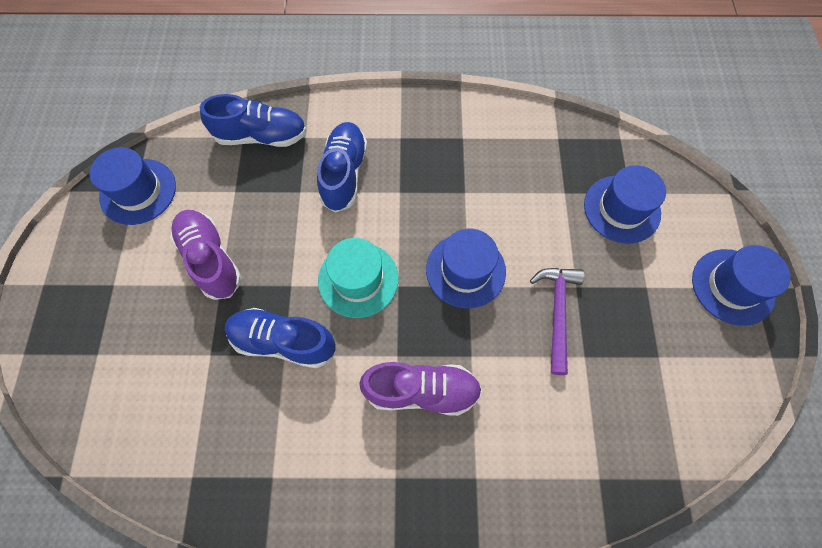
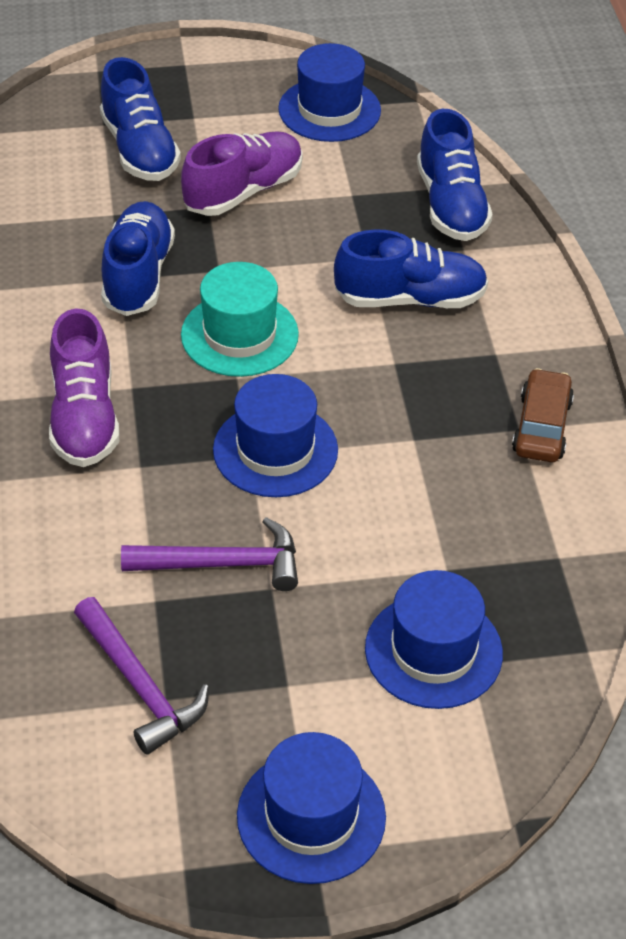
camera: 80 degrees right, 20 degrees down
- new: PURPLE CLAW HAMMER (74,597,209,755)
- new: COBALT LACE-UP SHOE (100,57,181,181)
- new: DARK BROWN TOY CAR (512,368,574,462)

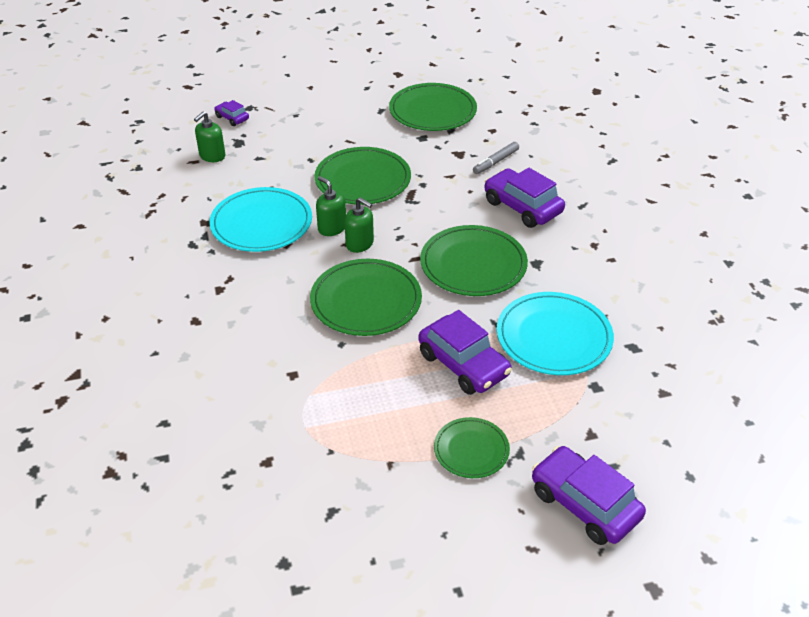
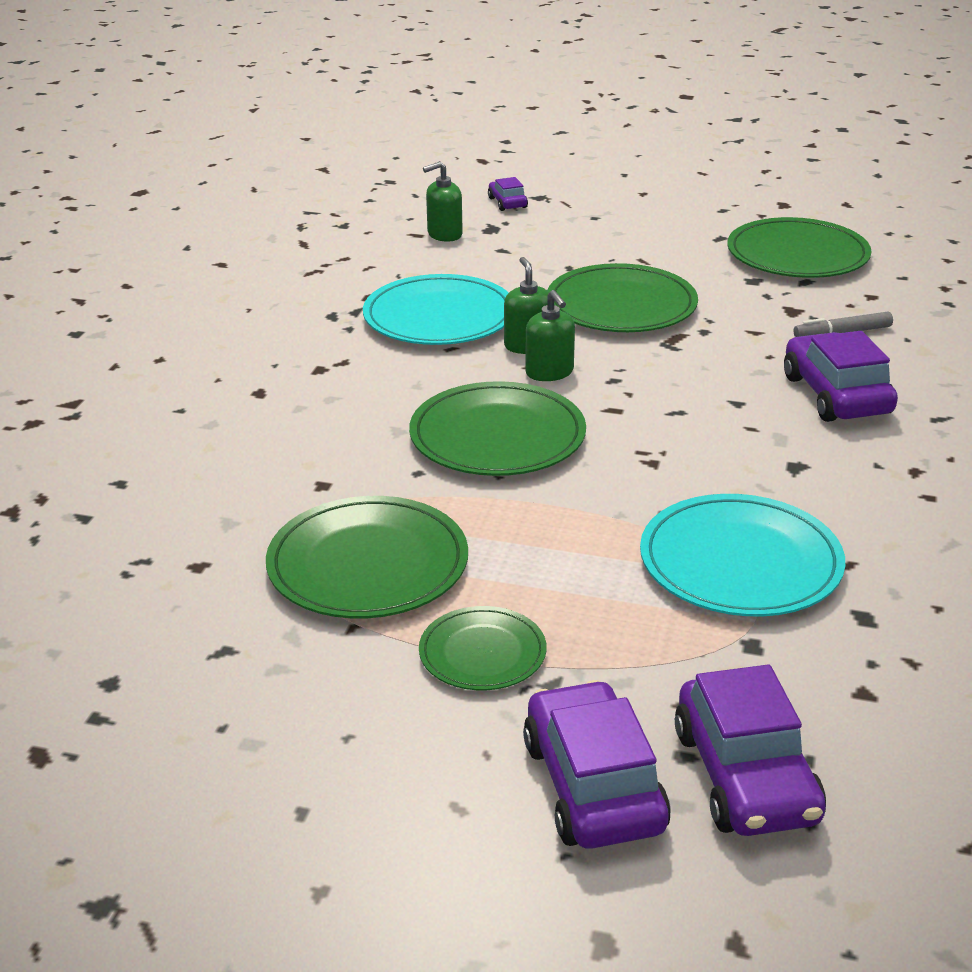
camera: 30 degrees right, 10 degrees down
- shifted: PURPLE TOY CAR (419,310,512,395) to (675,665,826,836)
- shifted: LEAF-GREEN DINNER PLATE (420,225,528,296) to (266,496,468,618)

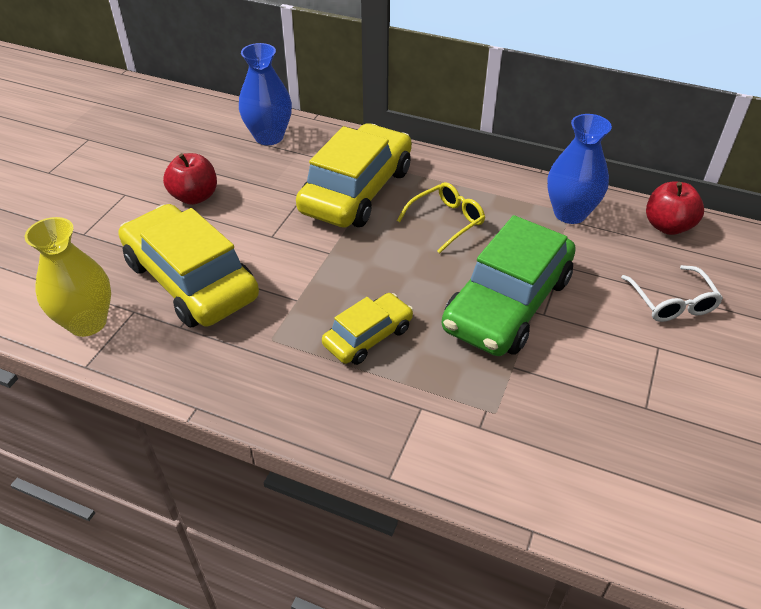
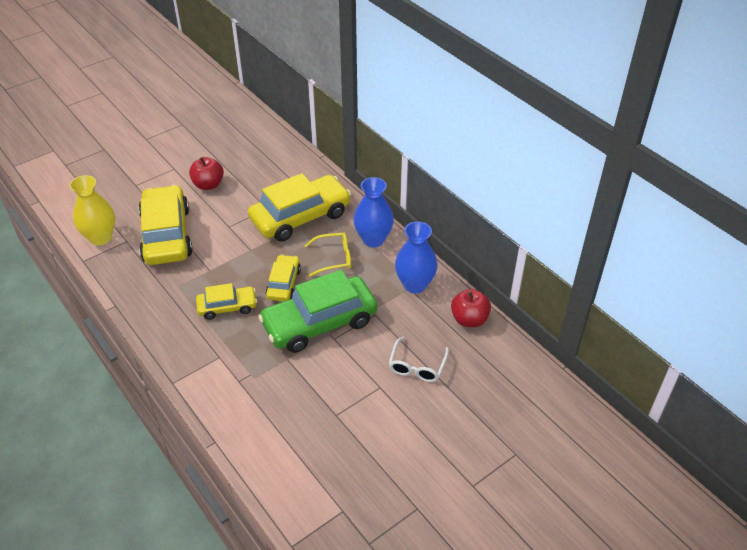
camera: 30 degrees right, 0 degrees up
- shifted: COBALT FLOWER VASE (239,43,292,145) to (354,177,394,247)
- new: YELLOW TOY CAR (265,254,301,302)

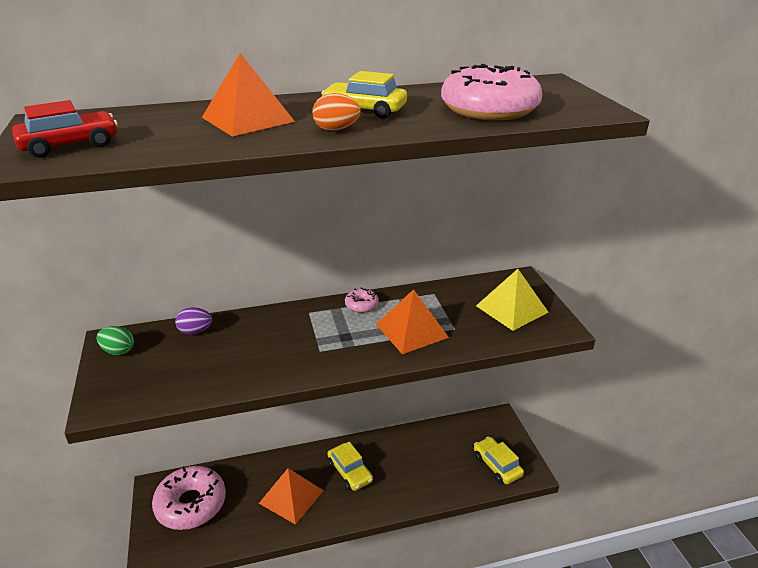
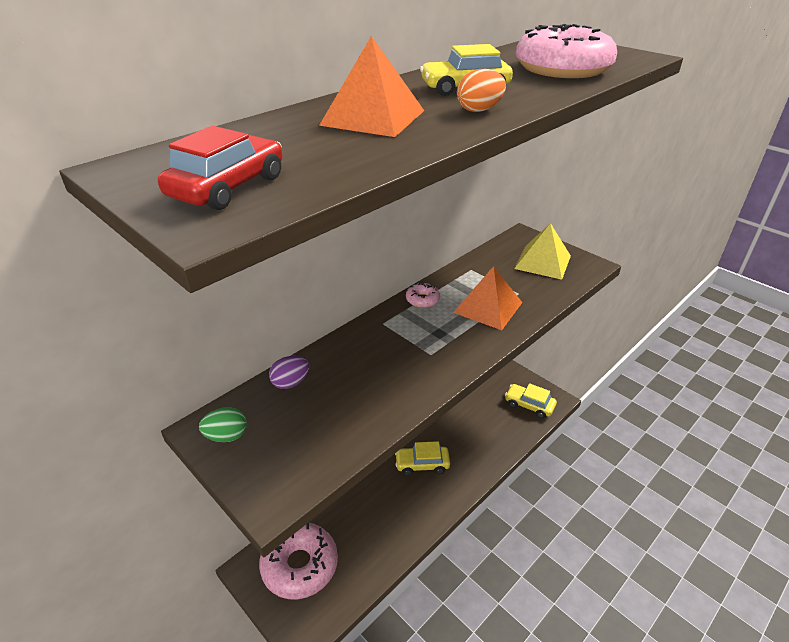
camera: 30 degrees left, 5 degrees up
- gone: ORANGE-COLOURED PYRAMID SHAPE (259,468,324,525)
- rotated: YELLOW TOY CAR (327,442,373,491) = (395,441,450,476) 150 degrees clockwise

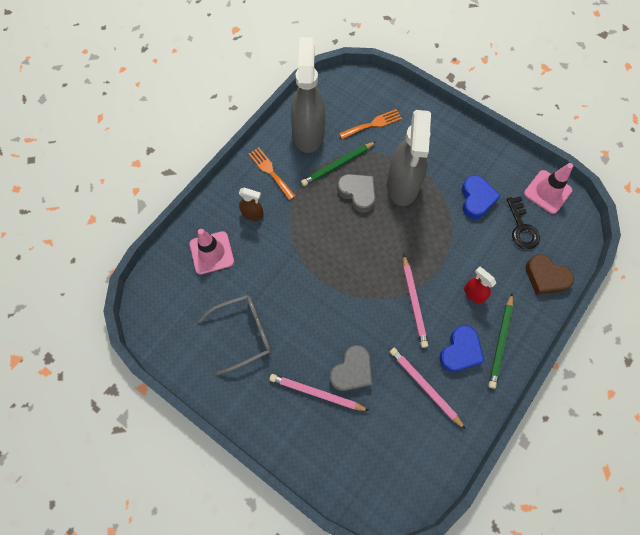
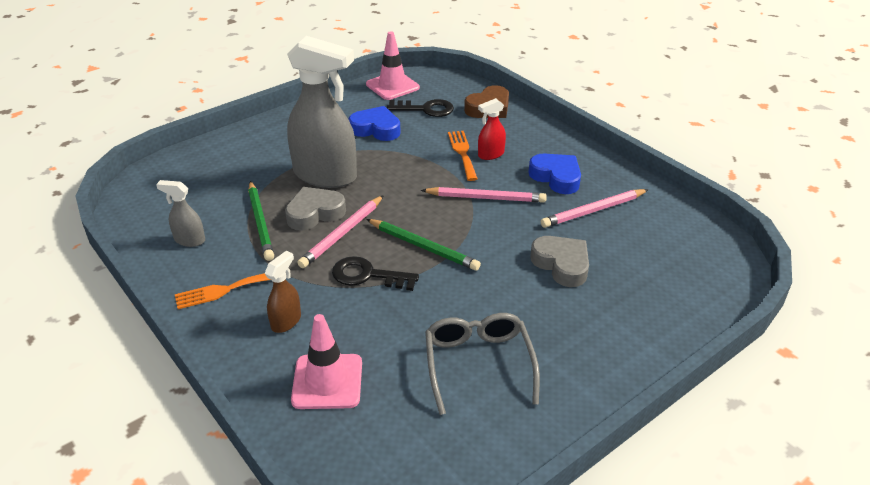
camera: 75 degrees left, 30 degrees down
- shifted: ROSE-PINK WOODEN PENCIL (269,374,369,411) to (297,195,384,268)
- scaled: GREY SPRAYER (291,37,325,153) = (156,180,205,247) x0.44
- shifted: ORANGE-COLOURED DINNER FORK (339,109,402,139) to (448,131,478,181)
- shifted: LEAF-GREEN WOODEN PENCIL (489,294,513,389) to (367,219,481,271)
- new: JET-BLACK LATCHKEY (332,256,419,291)

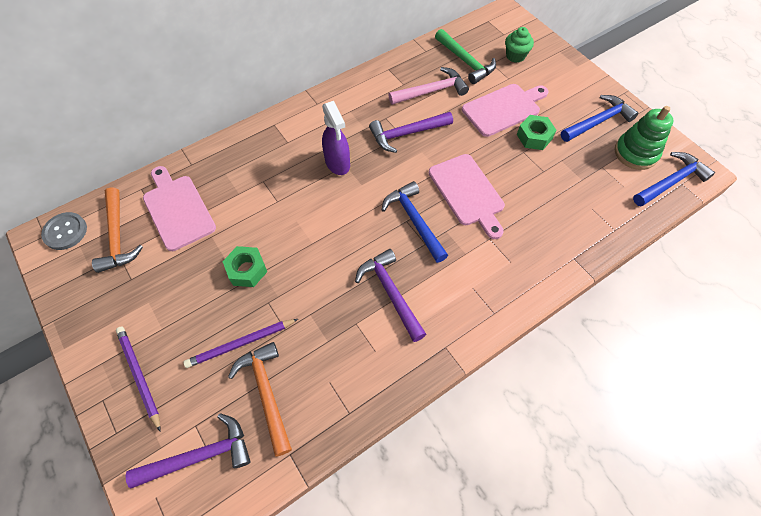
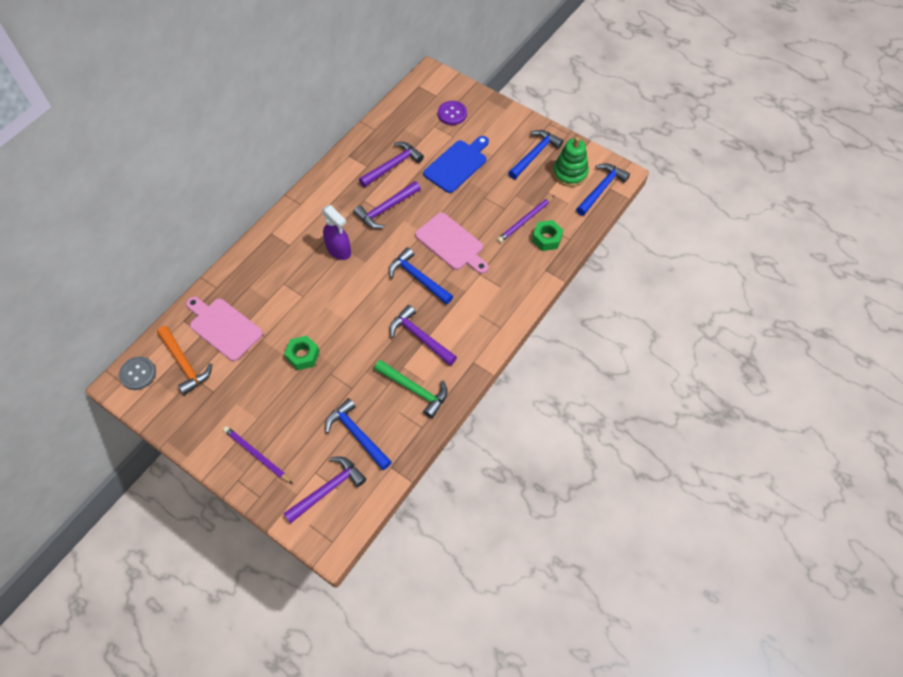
camera: 20 degrees left, 0 degrees up
- shifted: PURPLE WOODEN PENCIL (184,319,298,368) to (497,196,554,243)
- repainted: ORANGE-COLOURED CLAW HAMMER (228,342,292,457) to COBALT CLAW HAMMER (325,398,392,470)
- repainted: ROSE-PINK CLAW HAMMER (388,67,469,105) to PURPLE CLAW HAMMER (359,142,424,187)
- shifted: LEAF-GREEN CLAW HAMMER (435,29,496,84) to (374,360,448,418)
- repainted: ROSE-PINK CUTTING BOARD (462,84,548,137) to COBALT CUTTING BOARD (423,136,489,193)
- swapped: LEAF-GREEN FAIRY CAKE (505,27,534,63) to PURPLE BUTTON (438,101,467,125)
- shifted: LEAF-GREEN NUT (517,115,556,150) to (532,220,563,251)

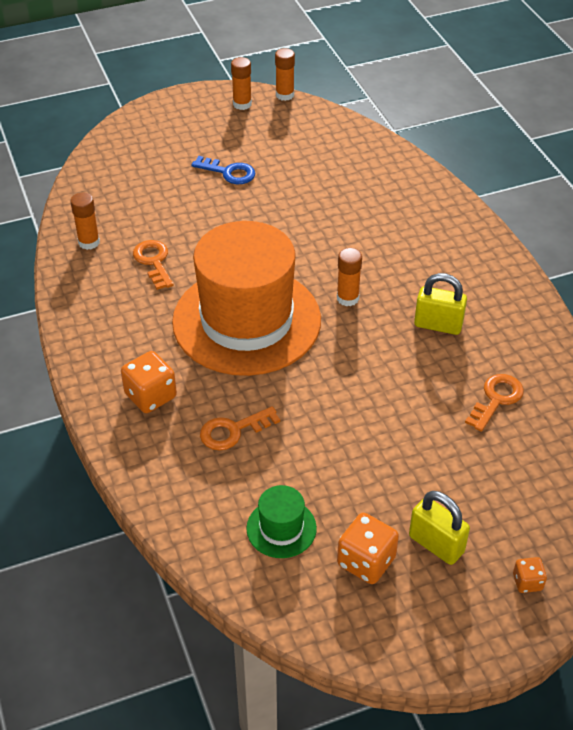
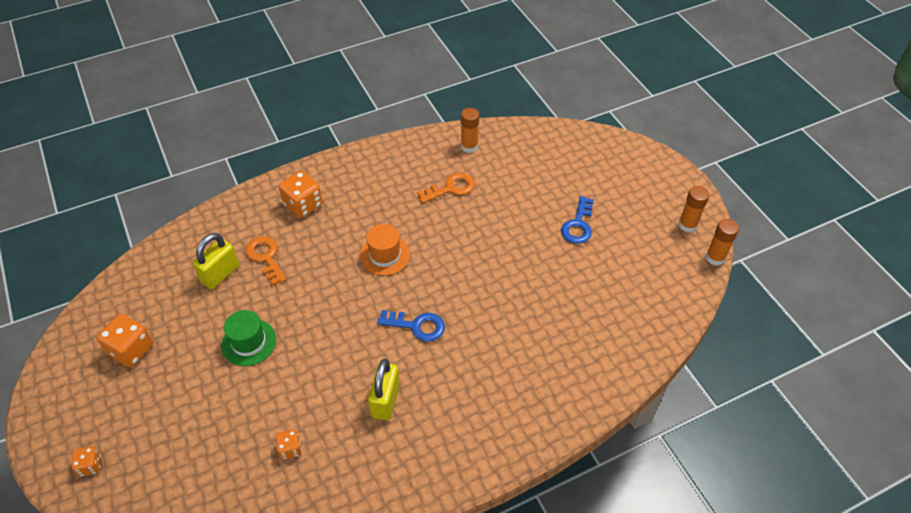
camera: 85 degrees right, 5 degrees up
- scaled: ORANGE-COLOURED TALL HAT (172,221,321,376) = (360,224,410,276) x0.40
- shifted: LEAF-GREEN TALL HAT (246,485,317,558) to (221,310,276,366)
- swapped: ORANGE-COLOURED GLUE STICK (337,248,362,306) to COBALT LATCHKEY (377,310,445,342)
- shifted: YELLOW PADLOCK (409,491,470,565) to (193,233,239,289)
- swapped: ORANGE-COLOURED LATCHKEY (465,374,524,432) to ORANGE-COLOURED DICE (276,429,302,459)

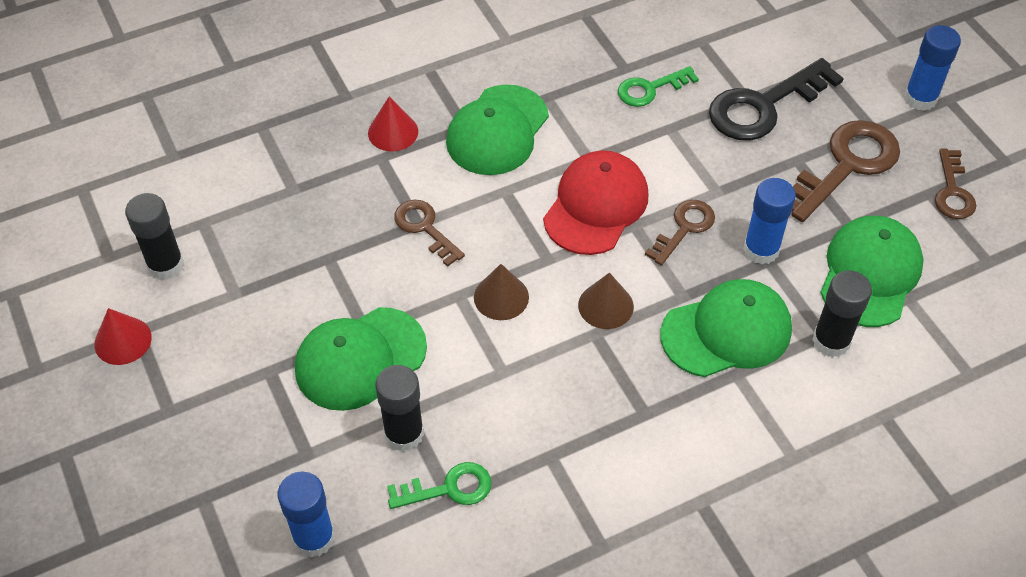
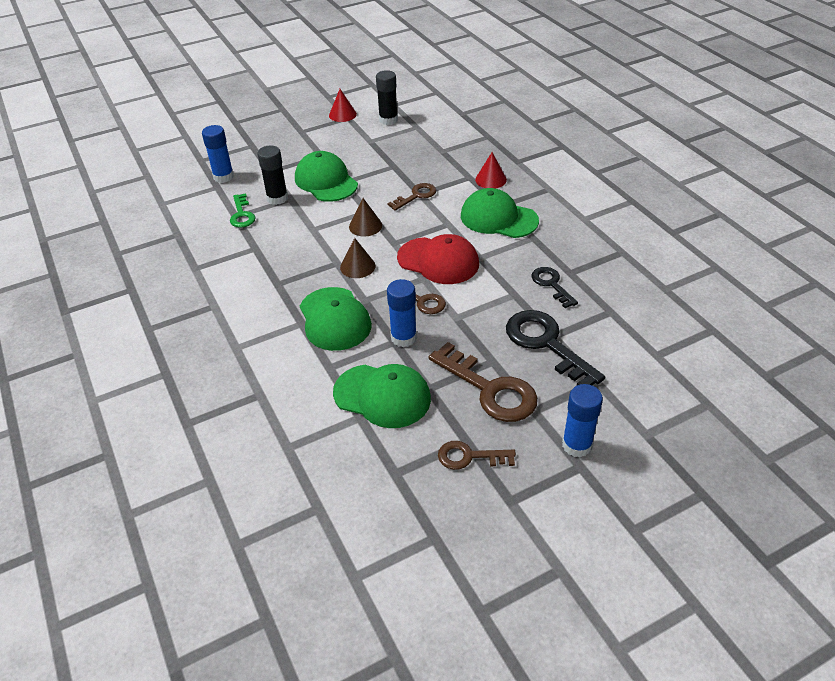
camera: 90 degrees right, 10 degrees down
- repainted: LEAF-GREEN LATCHKEY (618,66,699,107) to JET-BLACK LATCHKEY (531,267,578,308)
- gone: JET-BLACK GLUE STICK (812,271,872,357)

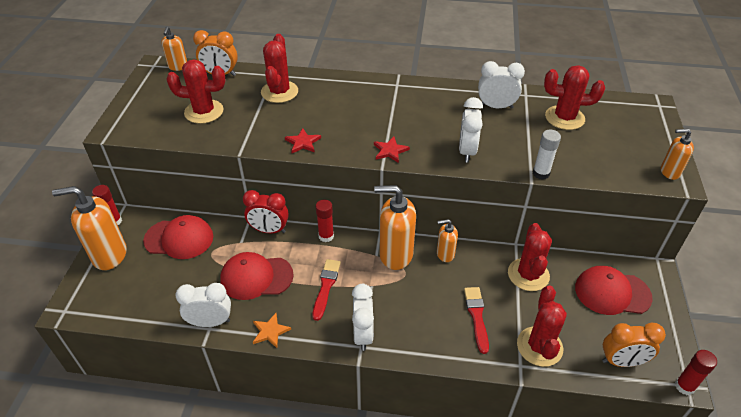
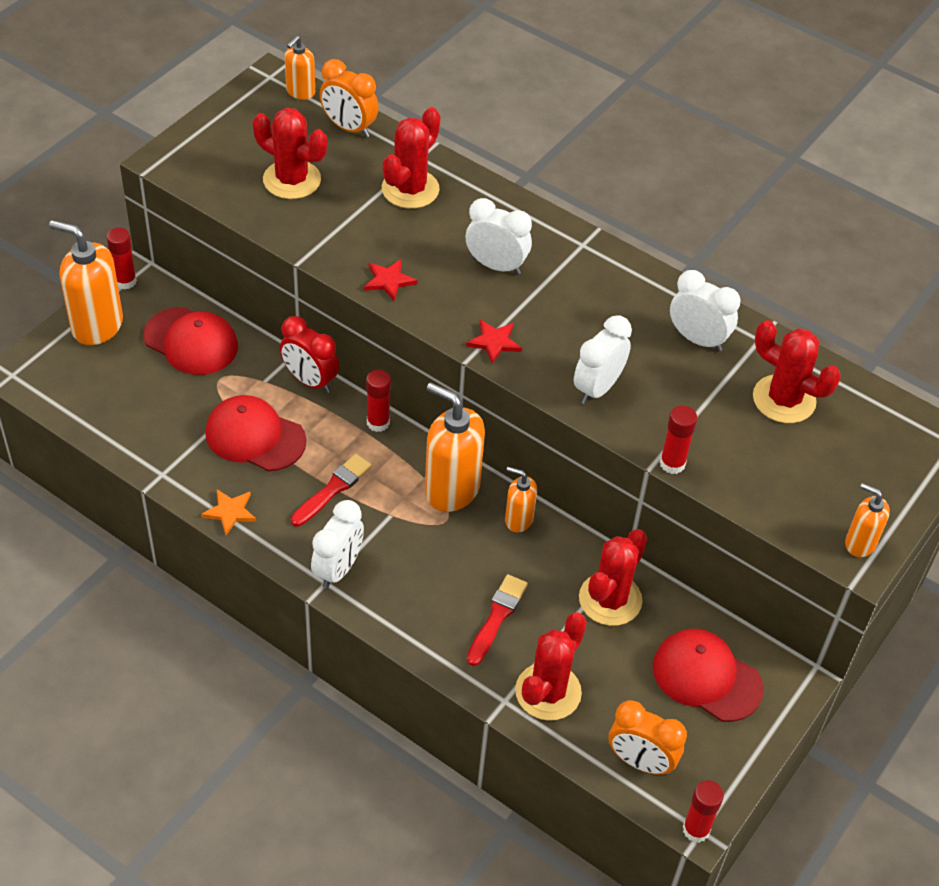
camera: 25 degrees right, 5 degrees up
- shifted: WHITE ALARM CLOCK (176,283,231,327) to (466,198,532,275)
- repainted: WHITE GLUE STICK (533,130,561,180) to SCARLET GLUE STICK (660,405,697,474)

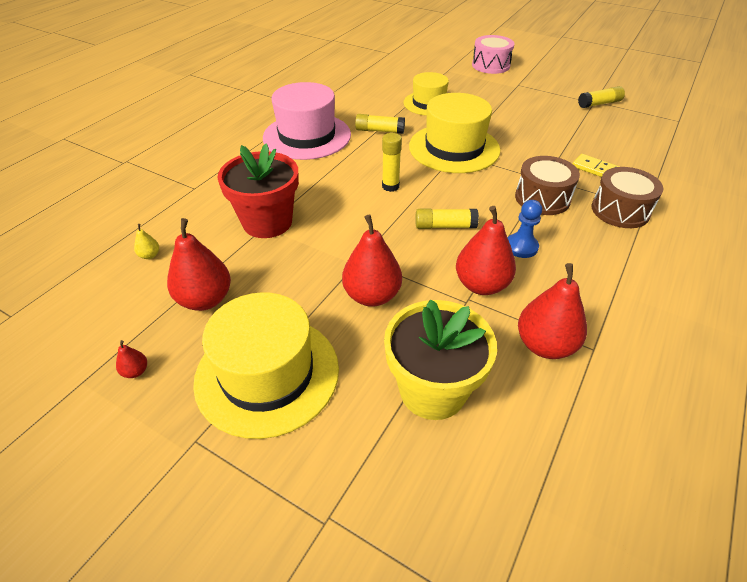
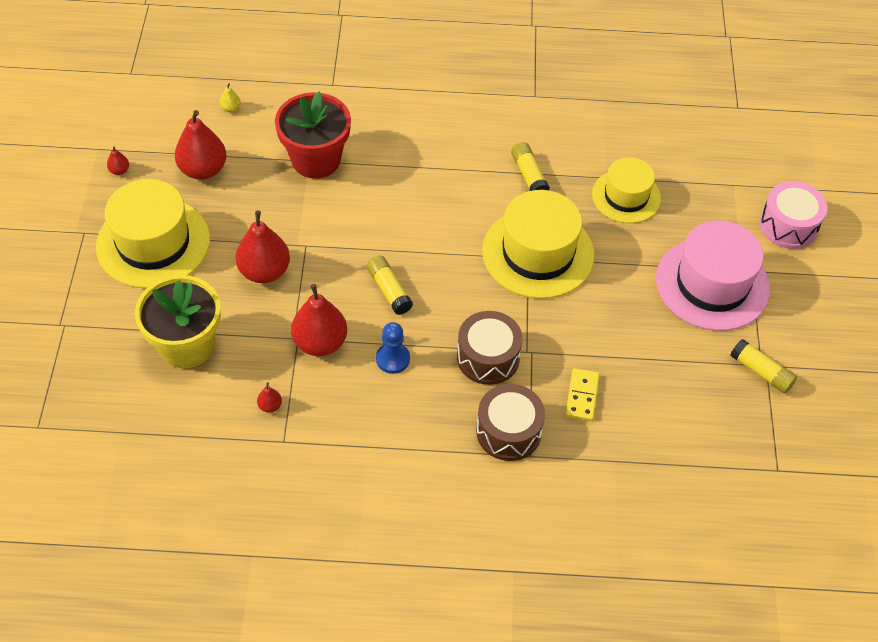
camera: 60 degrees right, 10 degrees up
- shifted: ROSE-PINK TALL HAT (263,82,351,160) to (656,220,770,331)
- gone: YELLOW GLUE STICK (382,133,402,192)
- scaled: SCARLET TOY PEAR (518,263,587,359) = (257,382,282,413) x0.43

